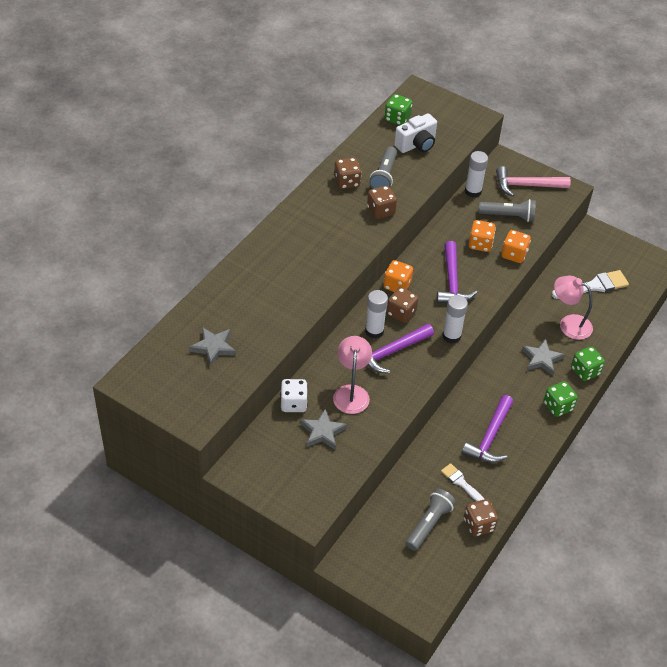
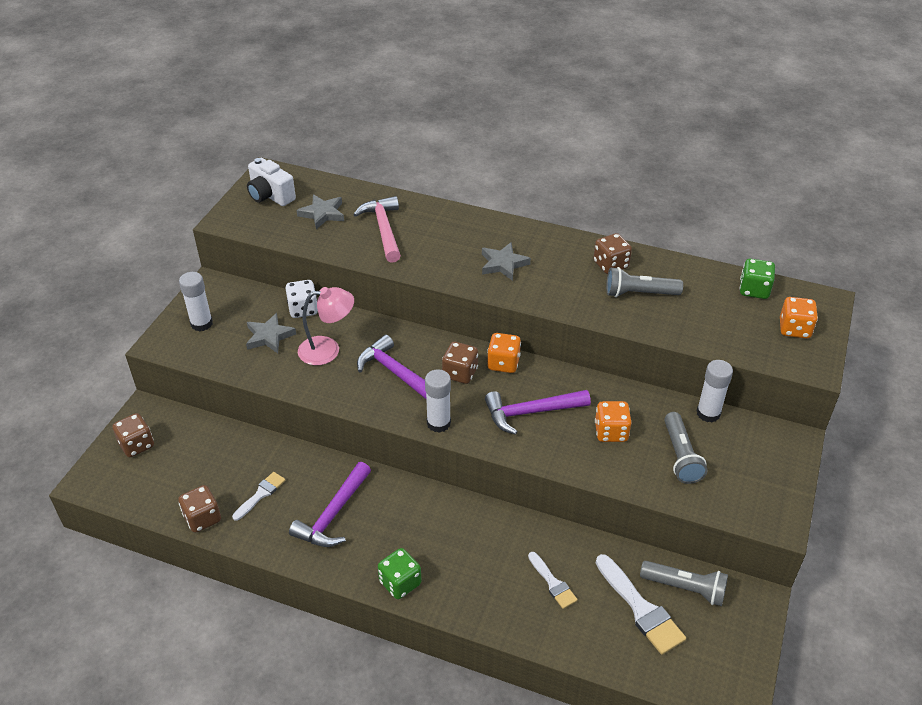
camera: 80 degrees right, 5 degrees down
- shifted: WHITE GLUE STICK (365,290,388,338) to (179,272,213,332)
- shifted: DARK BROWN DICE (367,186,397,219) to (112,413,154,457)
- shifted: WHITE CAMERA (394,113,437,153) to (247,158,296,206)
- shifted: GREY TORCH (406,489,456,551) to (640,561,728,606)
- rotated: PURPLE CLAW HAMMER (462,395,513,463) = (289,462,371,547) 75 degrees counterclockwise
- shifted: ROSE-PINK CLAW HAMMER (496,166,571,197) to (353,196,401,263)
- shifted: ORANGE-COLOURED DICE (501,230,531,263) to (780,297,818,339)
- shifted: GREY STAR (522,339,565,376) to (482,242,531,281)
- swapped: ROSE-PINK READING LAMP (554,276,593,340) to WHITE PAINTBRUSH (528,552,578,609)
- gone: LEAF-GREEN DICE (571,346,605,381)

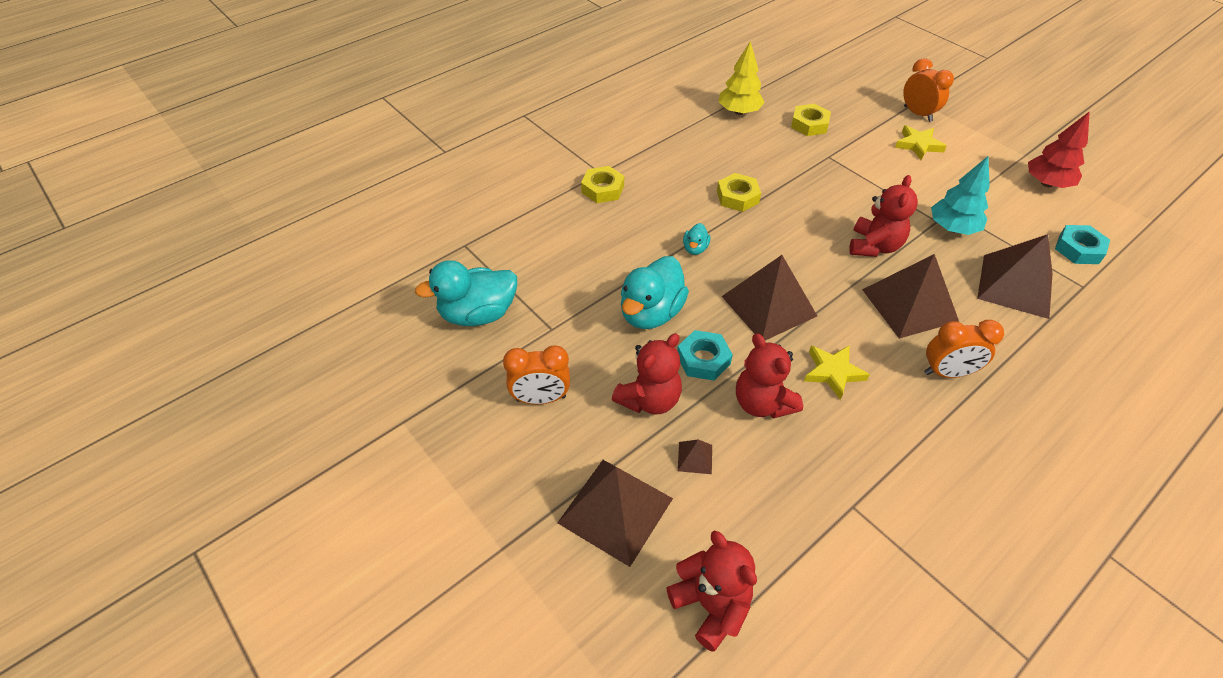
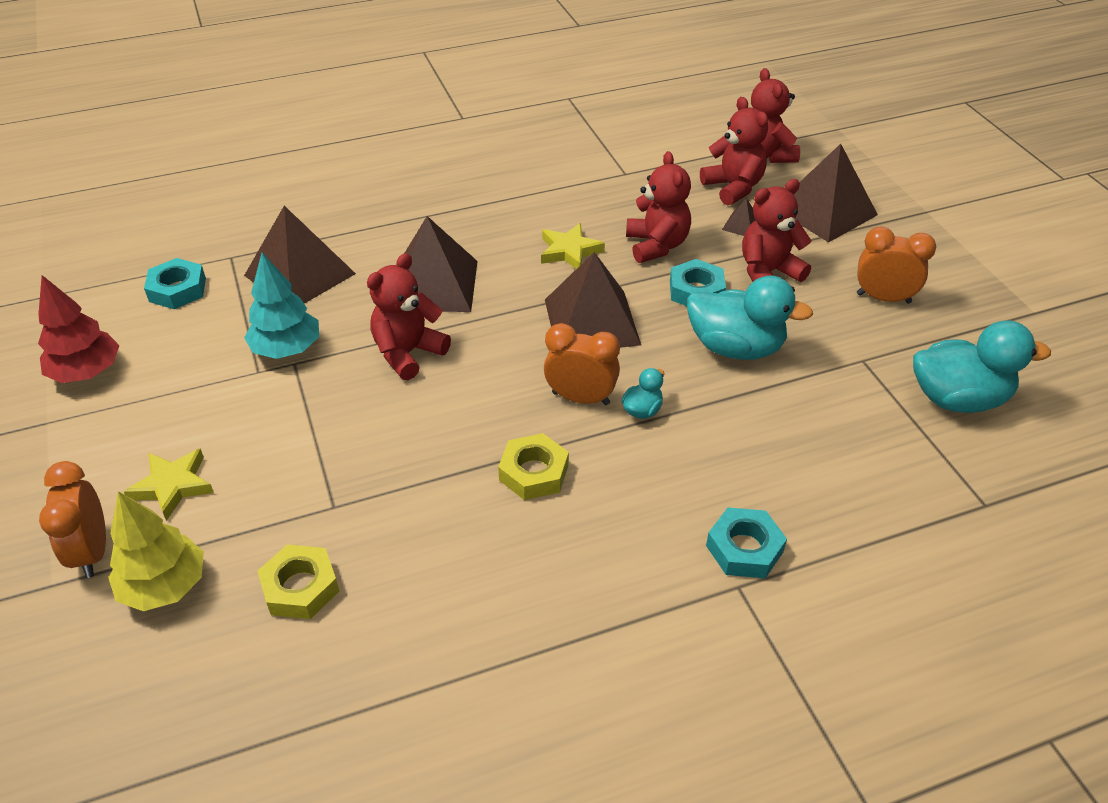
camera: 160 degrees left, 5 degrees down
- repainted: YELLOW NUT (581,166,624,203) to TEAL NUT (706,507,787,578)
- rotated: TEAL DUCK (621,256,689,329) = (687,275,813,360) 60 degrees clockwise
- shifted: YELLOW FIR TREE (719,41,765,115) to (108,491,204,611)
- shifted: ORANGE-COLOURED ALARM CLOCK (924,320,1004,378) to (544,323,620,405)
- new: SCARLET TEDDY BEAR (700,97,768,205)

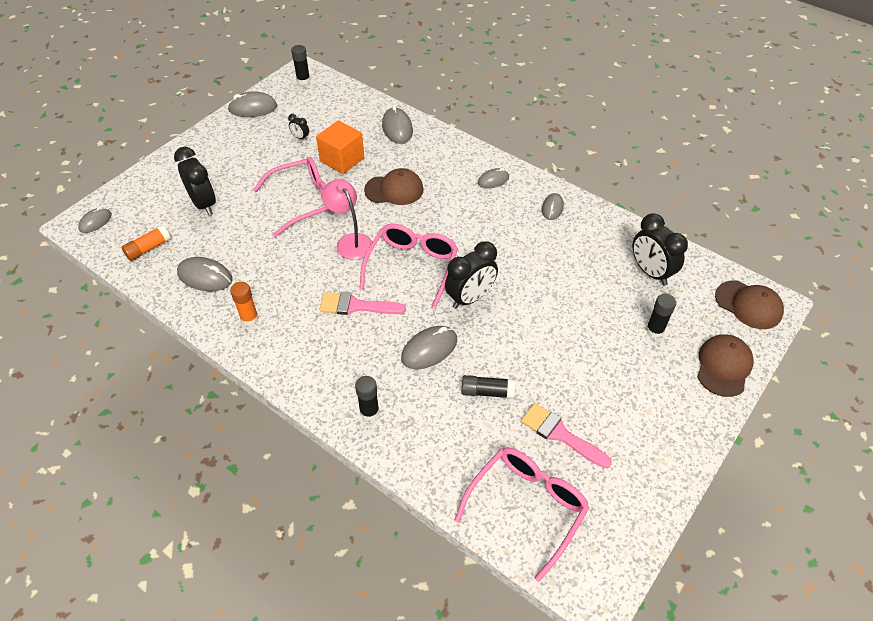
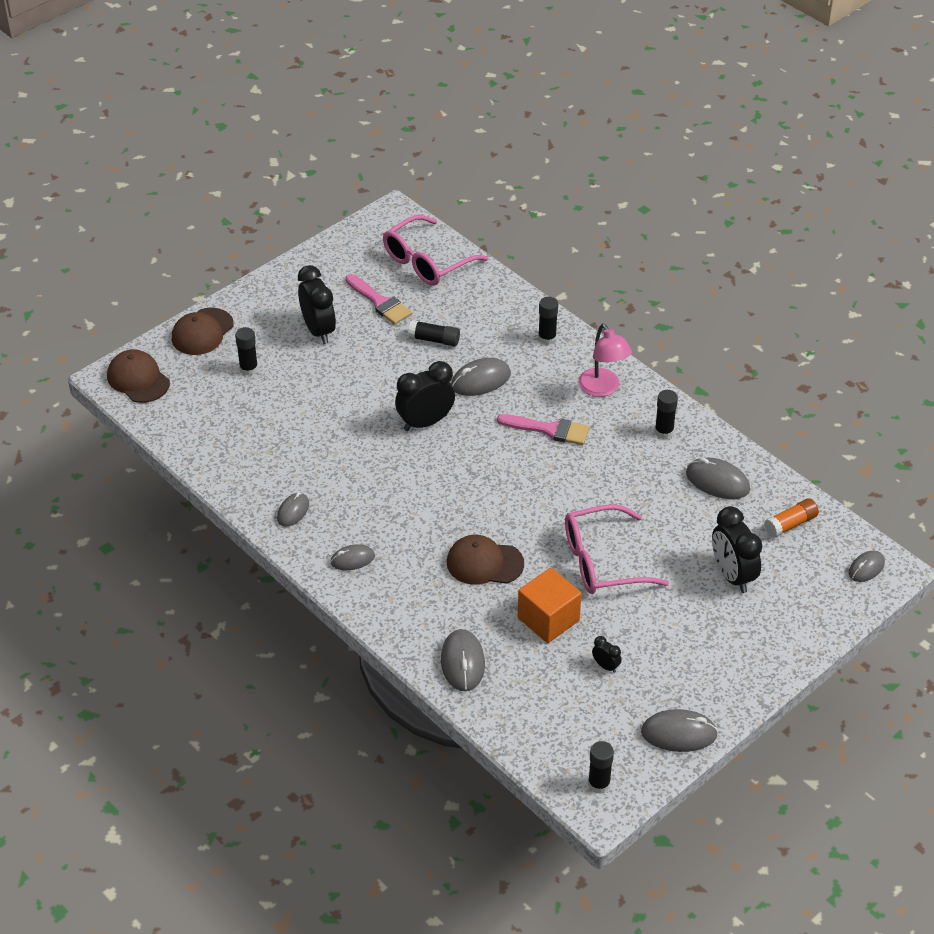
camera: 170 degrees left, 5 degrees down
- repainted: ORANGE-COLOURED GLUE STICK (230,282,259,326) to JET-BLACK GLUE STICK (655,390,678,439)
- shifted: ROSE-PINK READING LAMP (321,179,372,260) to (578,324,632,397)
- gone: ROSE-PINK SPECTACLES (360,224,458,308)
- shifted: JET-BLACK ALARM CLOCK (633,213,688,285) to (298,265,336,344)

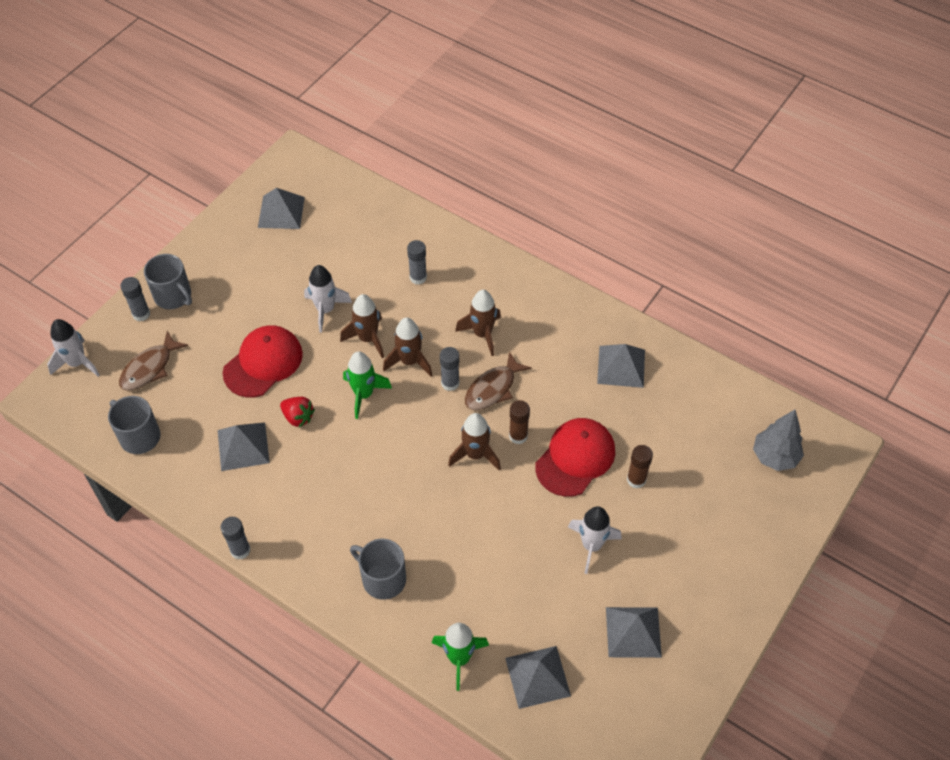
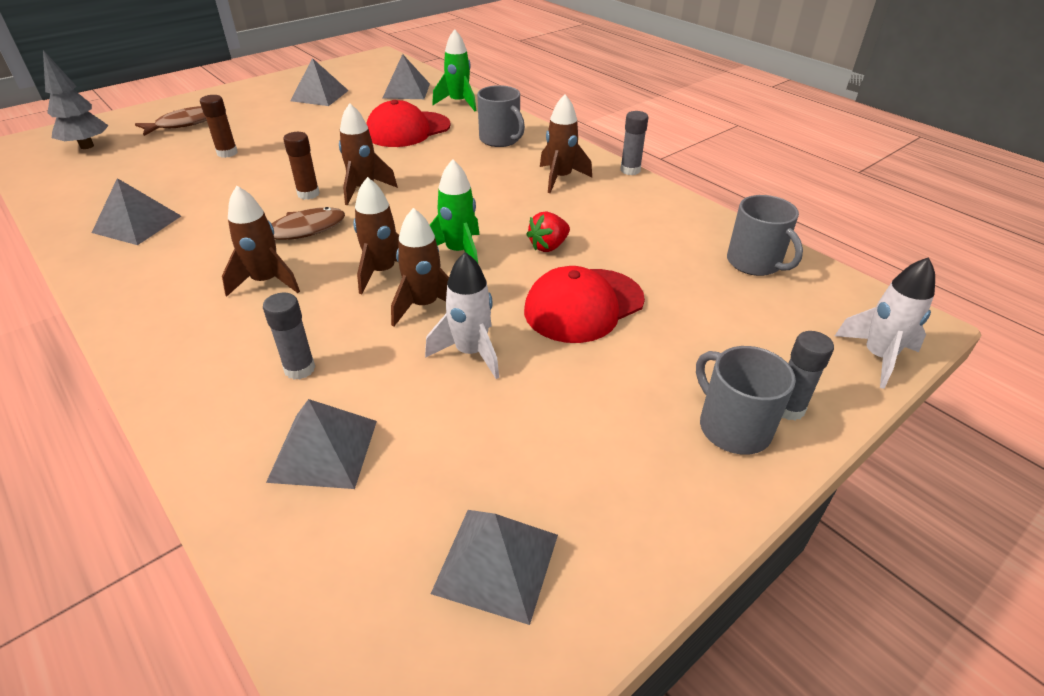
camera: 165 degrees left, 15 degrees down
- shifted: DARK BROWN FISH (119,331,188,391) to (135,106,207,136)
- shifted: GREY PYRAMID SHAPE (218,423,270,471) to (266,399,377,489)
- rotated: SCARLET TOY STRAWBERRY (280,397,315,427) = (526,211,570,252) 90 degrees counterclockwise
- gone: GREY GLUE STICK (440,347,460,391)
- shifted: SCARLET BASEBALL CAP (535,418,615,497) to (366,100,451,147)
- gone: WHITE ROCKET (568,506,622,574)
- new: DARK BROWN ROCKET (540,94,592,193)

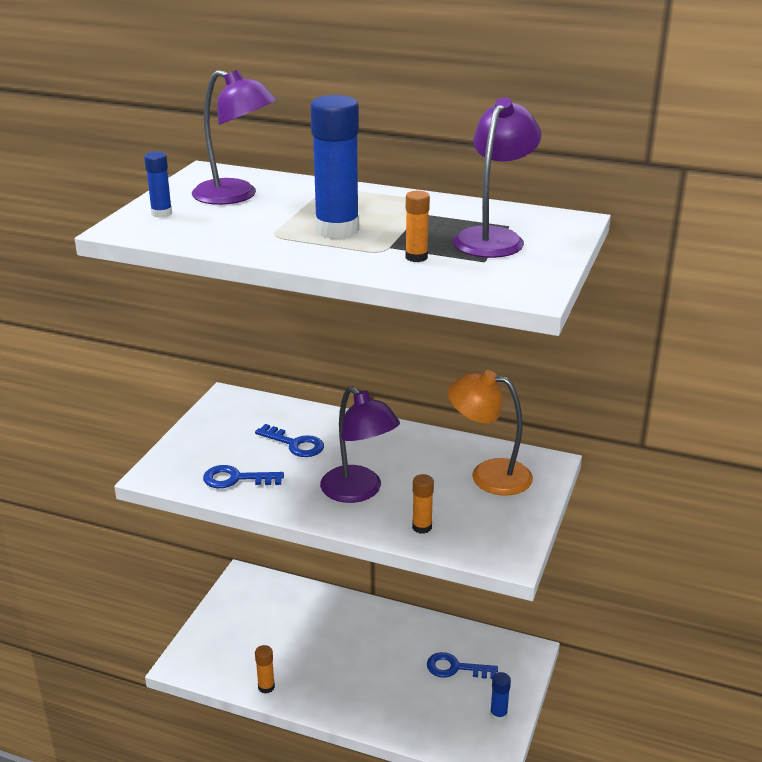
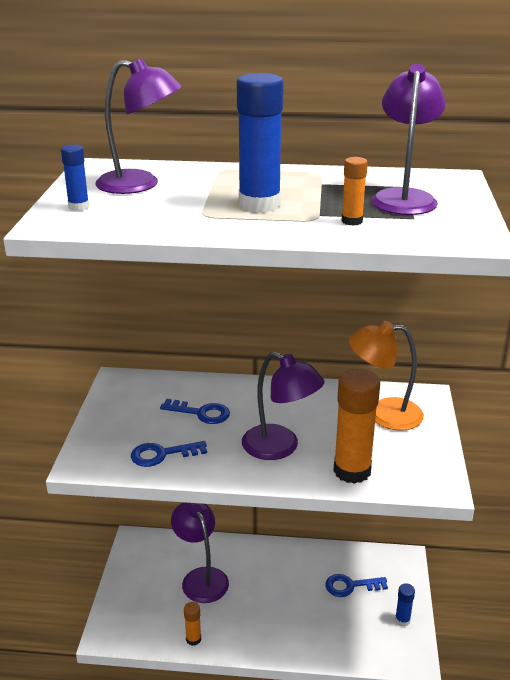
camera: 15 degrees left, 0 degrees up
- scaled: ORANGE-COLOURED GLUE STICK (412,474,434,534) = (333,369,380,484) x2.06
- new: PURPLE READING LAMP (171,502,229,603)

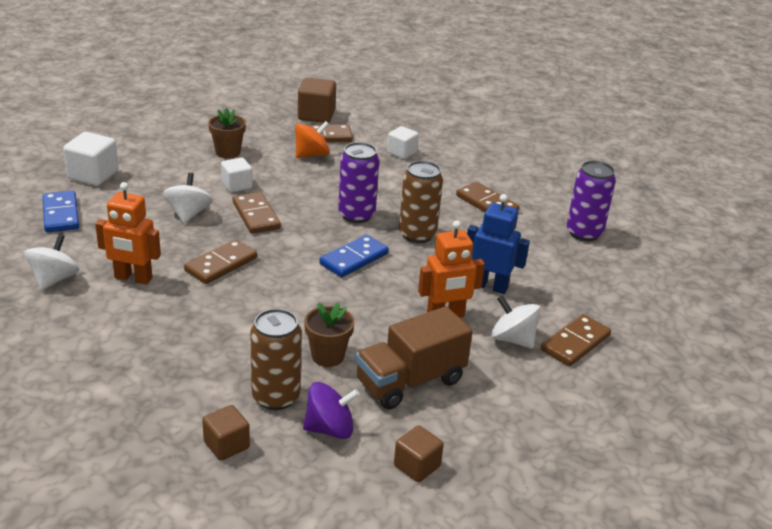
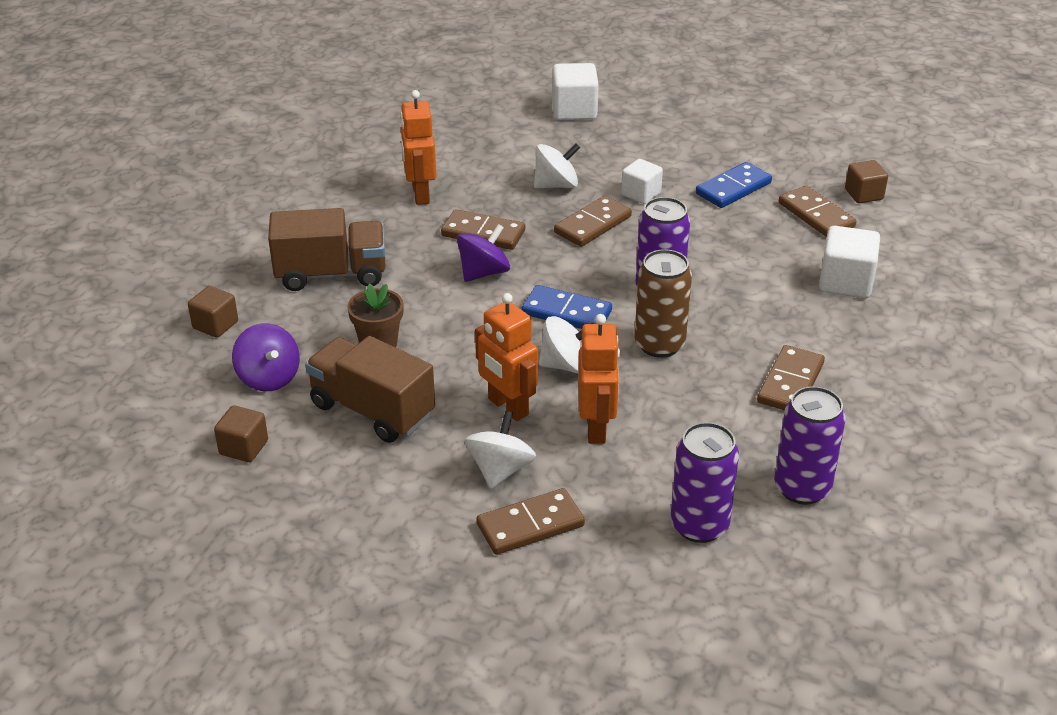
camera: 70 degrees right, 5 degrees up
- shifted: WHITE SPINNING TOP (24,234,80,290) to (539,316,594,373)
- shifted: COBALT DOMINO TILE (43,191,79,232) to (696,162,772,208)
- gone: DARK BROWN FLOWER POT (208,108,246,159)
- gone: DARK BROWN CAN (250,309,302,410)
- gone: ORANGE-COLOURED SPINNING TOP (295,121,330,158)
- scaled: DARK BROWN SOLID CUBE (298,78,336,123) = (845,160,888,203) x0.65
- scaled: WHITE SOLID CUBE (387,126,419,159) = (819,226,880,298) x1.53
- repainted: COBALT TOY ROBOT (467,194,530,294) to ORANGE-COLOURED TOY ROBOT (578,314,620,444)
- rotated: DARK BROWN DOMINO TILE (541,314,611,366) = (476,488,585,555) 45 degrees counterclockwise
- new: DARK BROWN TRUCK (268,208,385,291)
- new: PURPLE SPINNING TOP (457,224,510,282)
- new: PURPLE CAN (670,422,739,543)

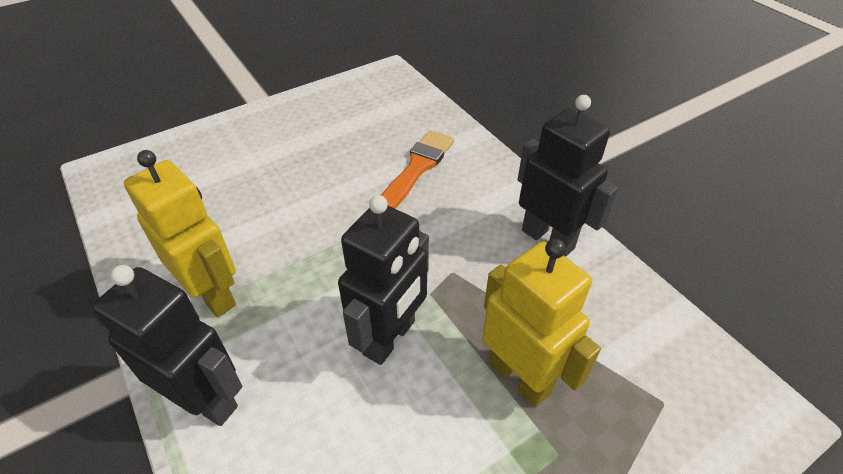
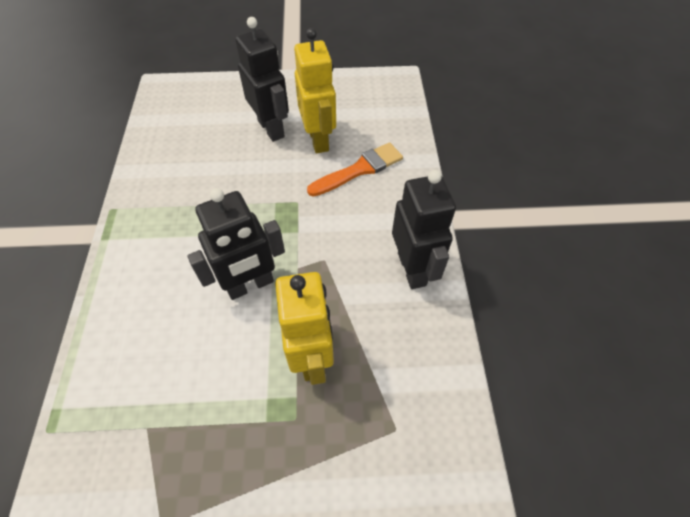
camera: 30 degrees right, 10 degrees up
- shifted: JET-BLACK TOY ROBOT (92,265,242,426) to (235,17,289,142)
- shifted: YELLOW TOY ROBOT (124,150,236,317) to (294,28,336,153)

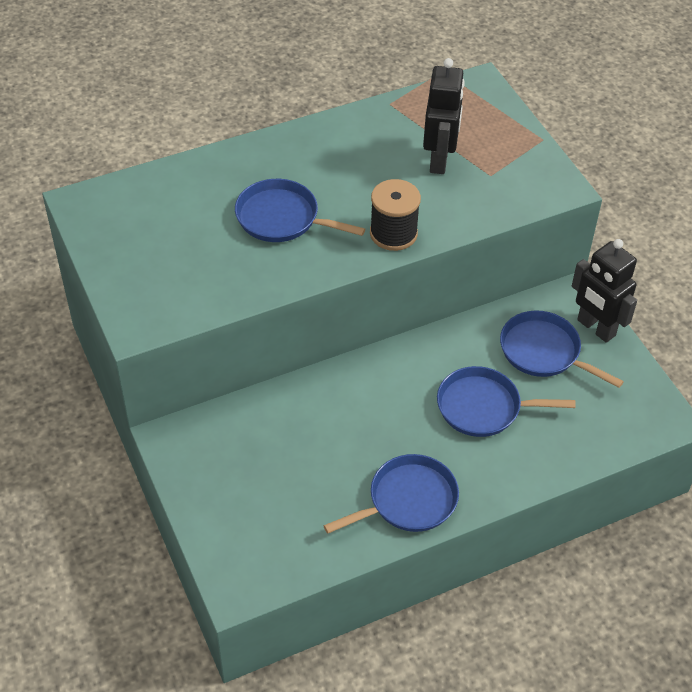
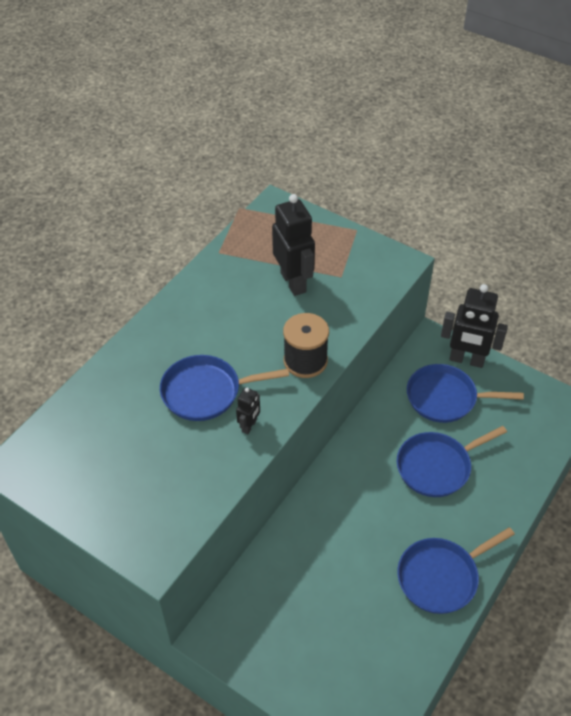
camera: 30 degrees left, 0 degrees up
- rotated: COBALT FRYING PAN (323,454,459,533) = (397,527,515,614) 150 degrees counterclockwise
- new: JET-BLACK TOY ROBOT (236,387,260,434)

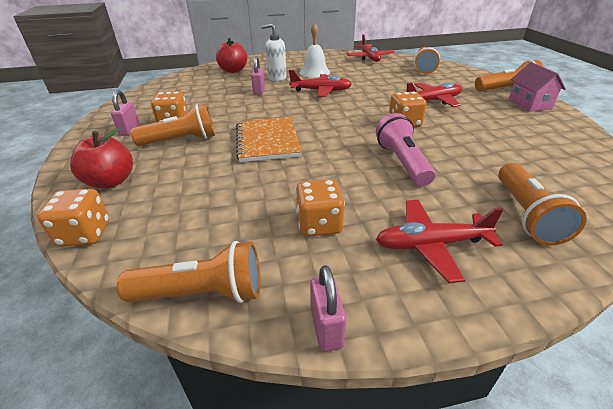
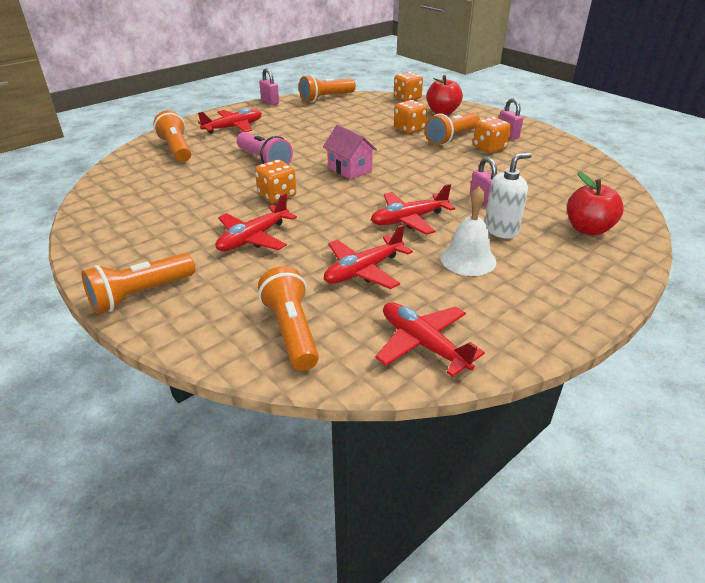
camera: 150 degrees right, 0 degrees up
- gone: ORANGE-COLOURED EXERCISE BOOK (236,117,302,162)
- shifted: ORANGE-COLOURED DICE (295,179,345,237) to (394,100,427,134)
- shifted: ROSE-PINK COTTAGE (509,62,566,112) to (323,125,377,180)
- new: SCARLET AEROPLANE (324,224,413,289)

